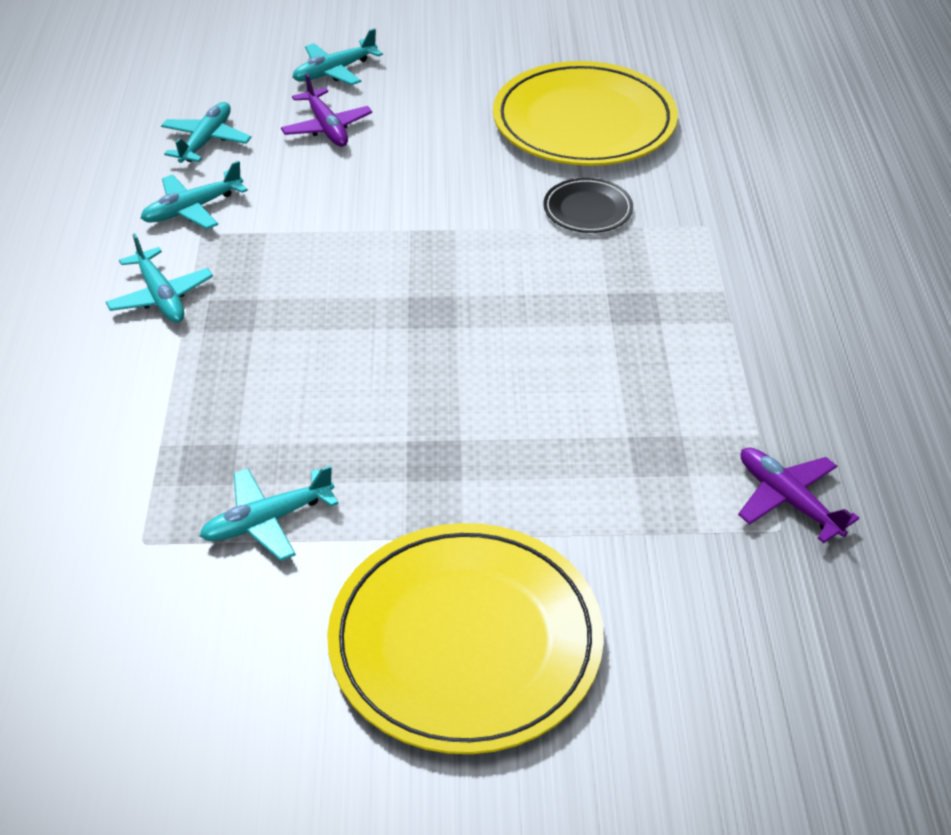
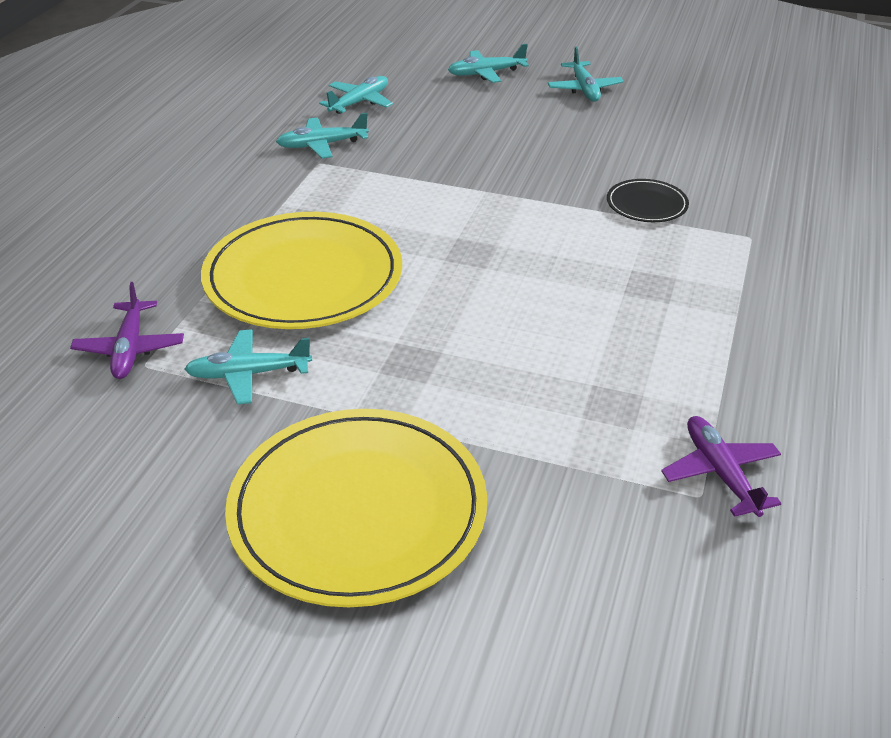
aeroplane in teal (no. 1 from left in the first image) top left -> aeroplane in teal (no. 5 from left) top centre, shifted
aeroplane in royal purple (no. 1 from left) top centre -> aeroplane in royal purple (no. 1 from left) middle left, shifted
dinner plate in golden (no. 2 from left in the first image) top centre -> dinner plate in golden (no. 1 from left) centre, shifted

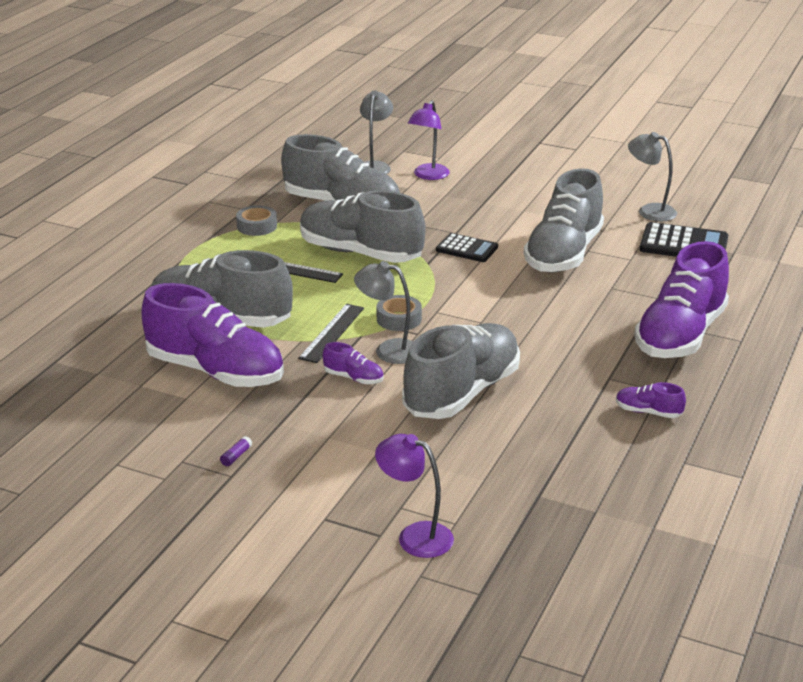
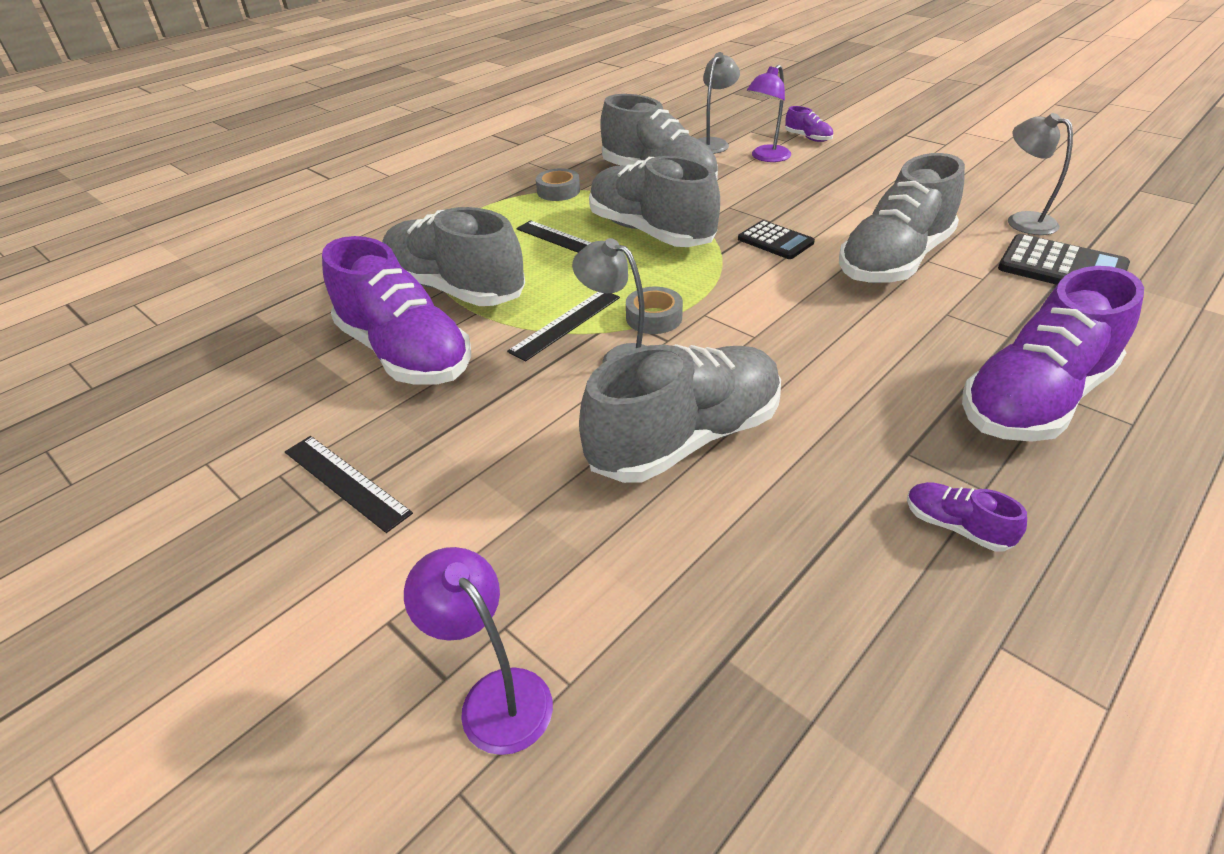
shoe in royal purple (no. 2 from left) centre -> shoe in royal purple (no. 2 from left) top centre, shifted
glue stick in royal purple middle left -> measuring stick in jet-black (no. 1 from left) middle left

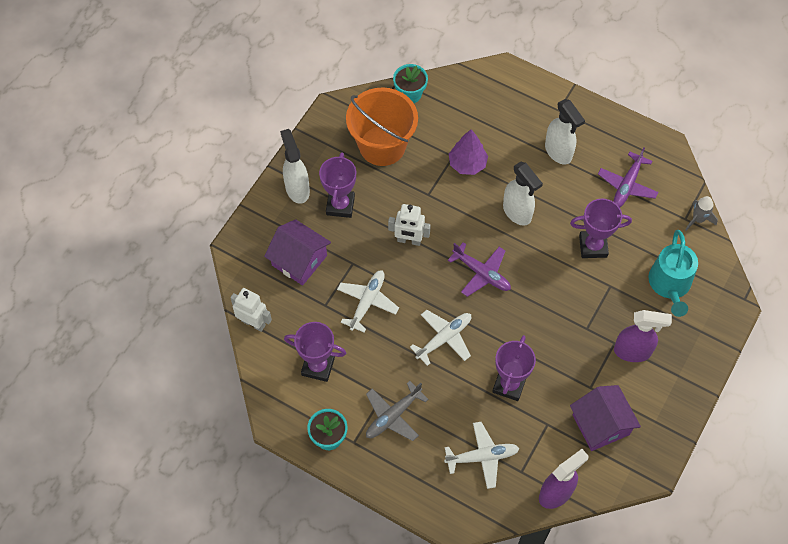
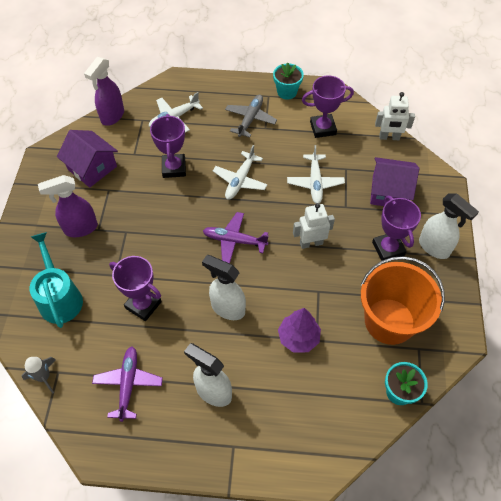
prize cup in royal purple (no. 4 from left in the first image) middle right -> prize cup in royal purple (no. 1 from left) middle left, 60 degrees clockwise

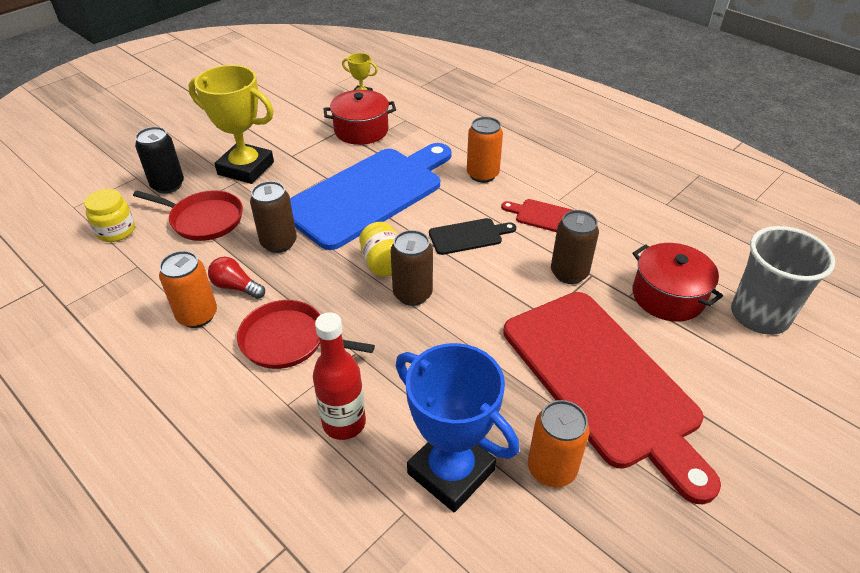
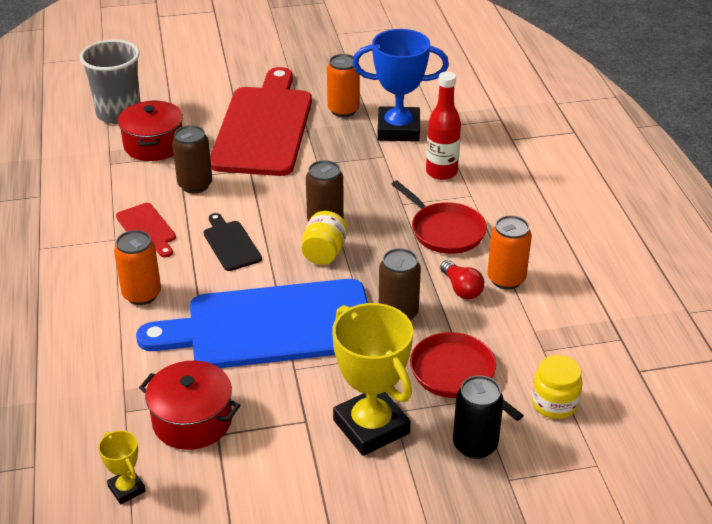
prize cup in royal blue bottom centre -> prize cup in royal blue top centre, 75 degrees counterclockwise
cutting board in jet-black centre -> cutting board in jet-black middle left, 45 degrees clockwise

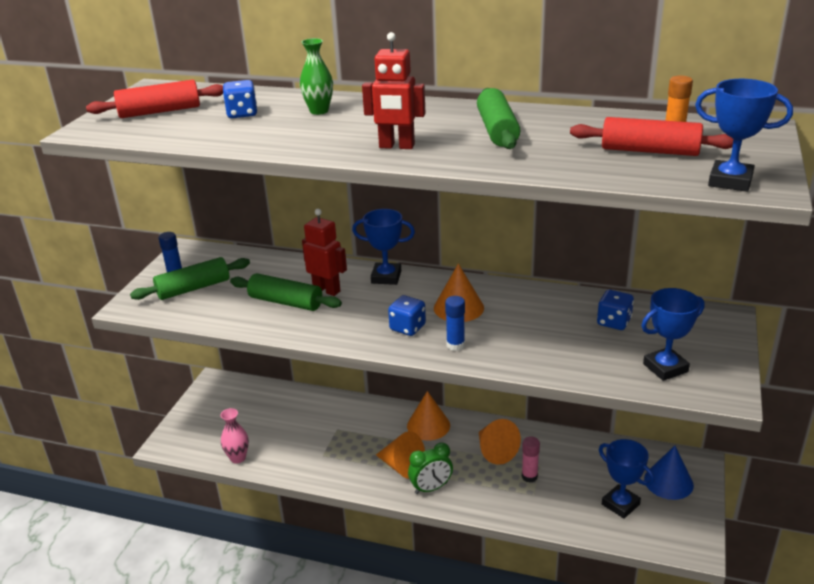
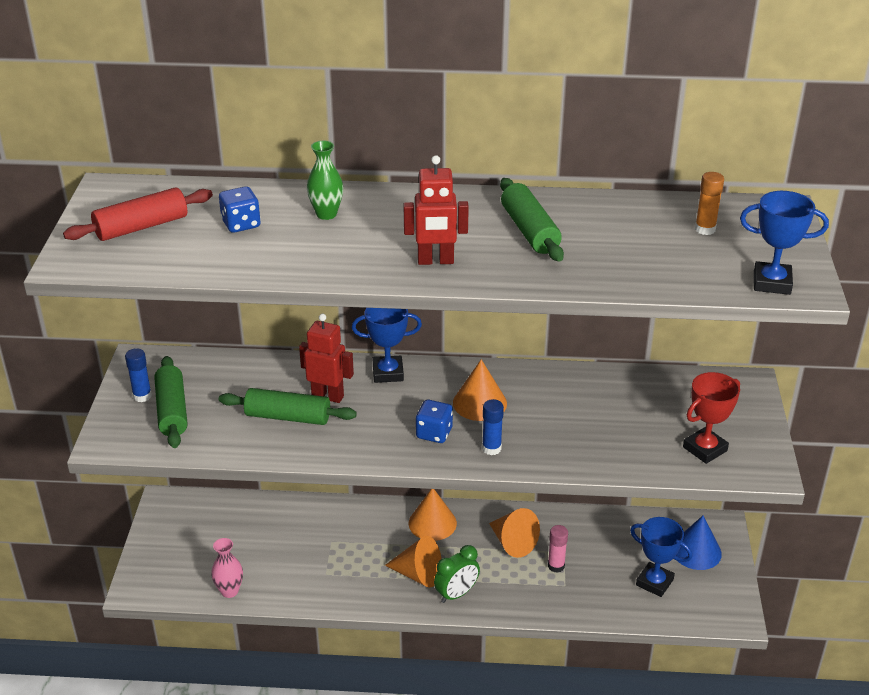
rolling pin in red (no. 2 from left) top right -> none
game die in royal blue (no. 3 from left) middle right -> none
prize cup in royal blue (no. 3 from left) middle right -> prize cup in red middle right
rolling pin in emerald (no. 1 from left) middle left, 60 degrees counterclockwise

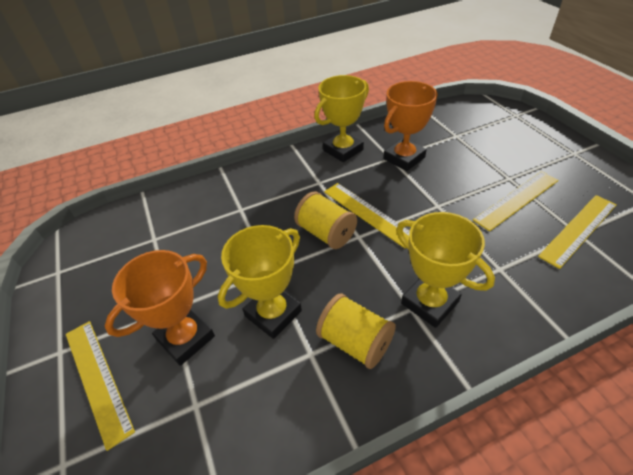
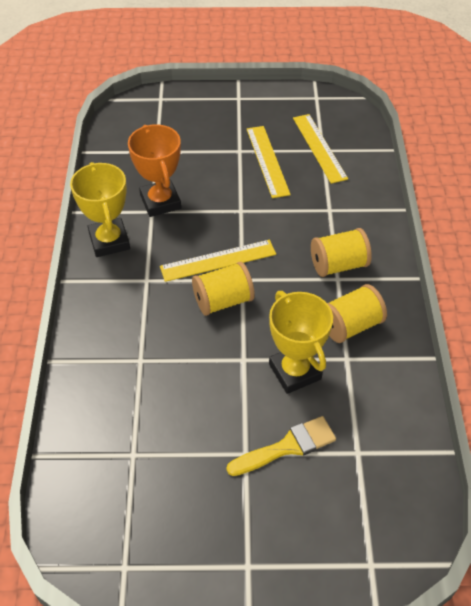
measuring stick in golden (no. 1 from left) bottom left -> none
prize cup in orange (no. 1 from left) middle left -> paintbrush in golden bottom centre
prize cup in golden (no. 3 from left) middle right -> reel of thread in golden (no. 2 from left) middle right

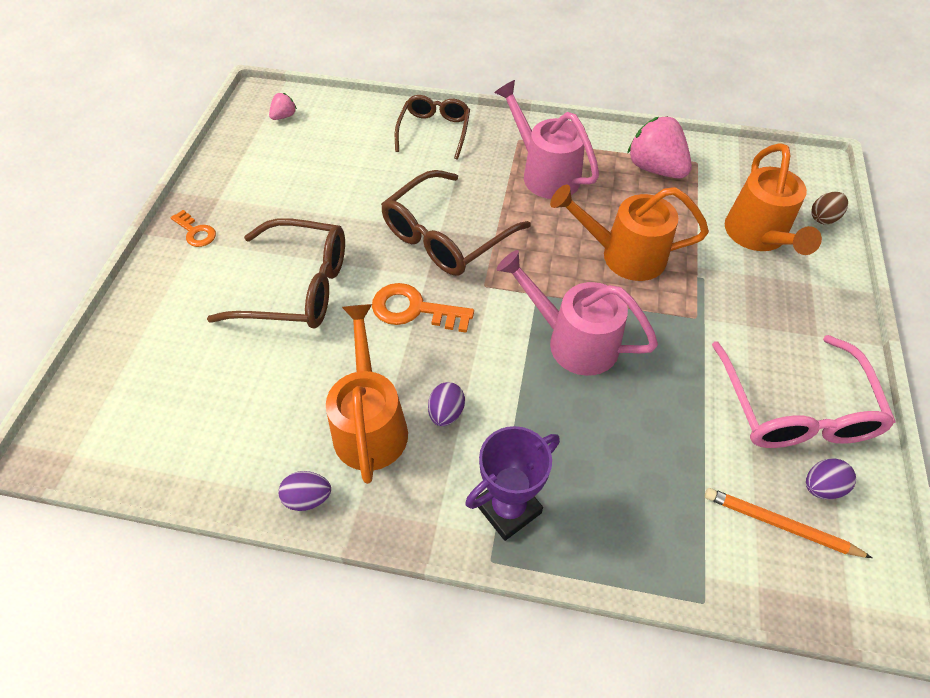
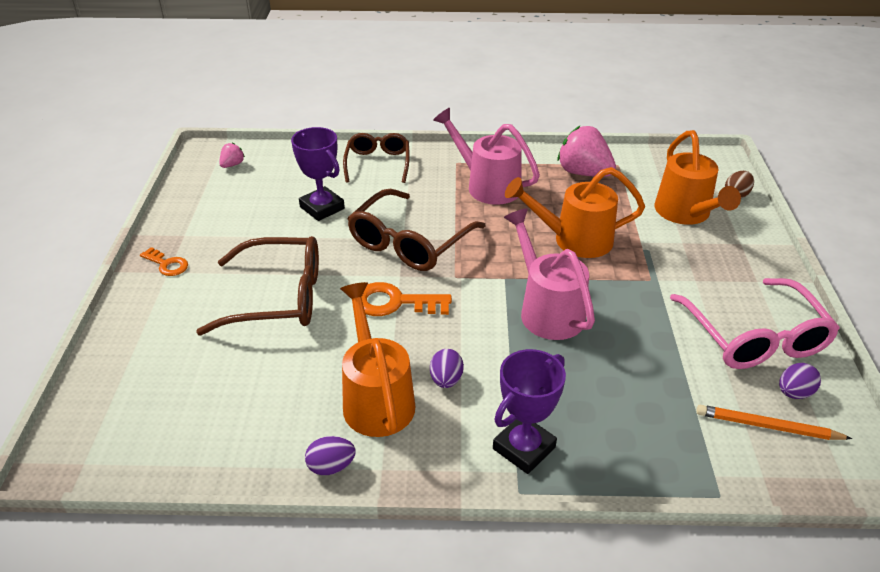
none -> prize cup in royal purple (no. 1 from left) top centre
watering pot in pink (no. 2 from left) centre, 45 degrees clockwise

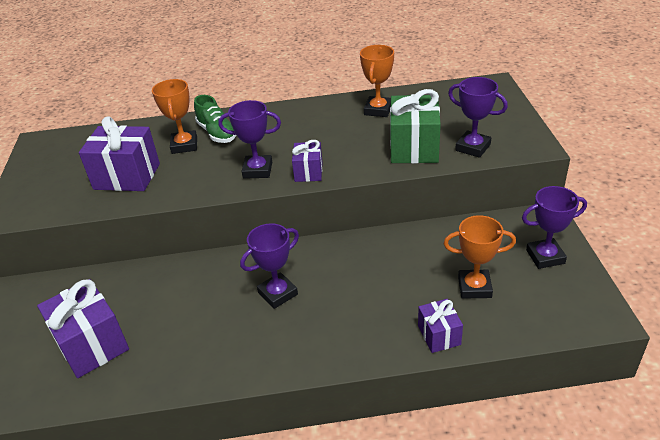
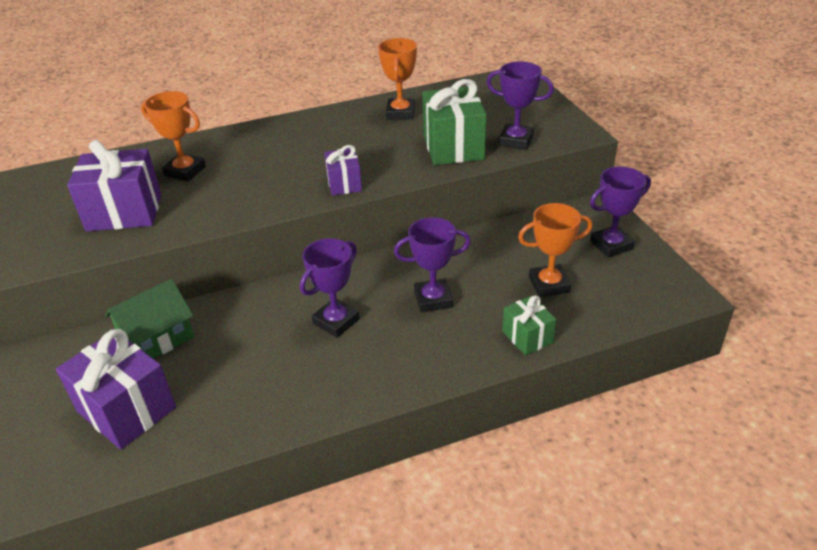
shoe in emerald top left -> none
none -> cottage in emerald middle left
prize cup in royal purple (no. 1 from left in the first image) top centre -> prize cup in royal purple (no. 2 from left) centre, shifted
gift in royal purple (no. 4 from left) bottom right -> gift in emerald (no. 2 from left) centre
prize cup in orange (no. 1 from left) top left, 45 degrees counterclockwise

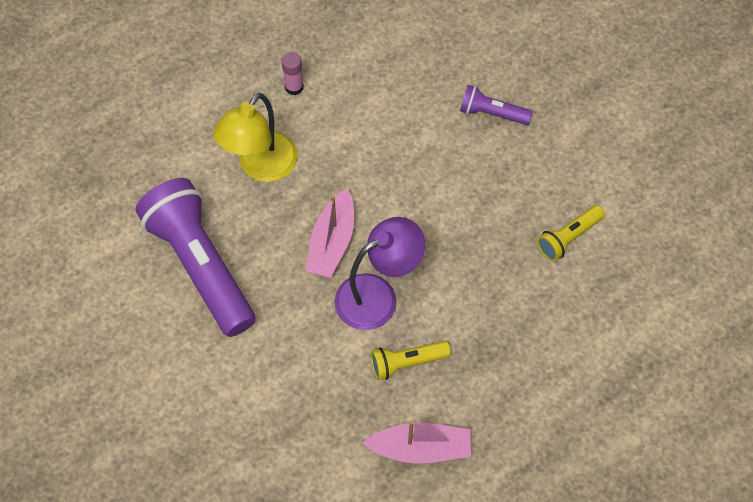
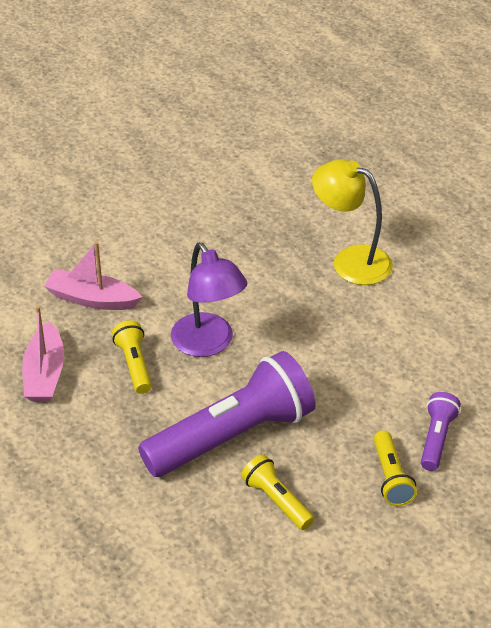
glue stick in pink top centre -> none
none -> torch in golden (no. 3 from left) bottom right
torch in royal purple (no. 1 from left) middle left -> torch in royal purple (no. 1 from left) centre, shifted
boat in pink (no. 1 from left in the first image) centre -> boat in pink (no. 2 from left) middle left, shifted

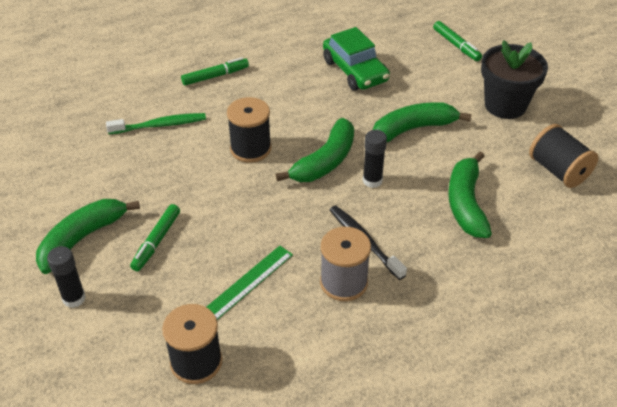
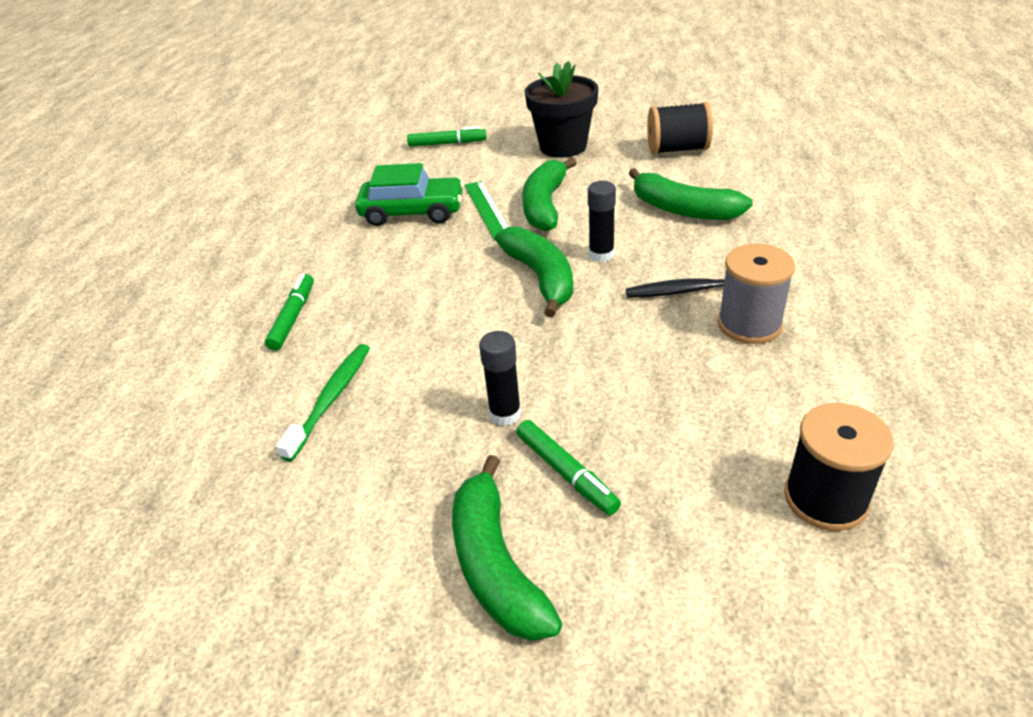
reel of thread in jet-black (no. 2 from left) top centre -> none
glue stick in jet-black (no. 1 from left) bottom left -> glue stick in jet-black (no. 1 from left) centre, shifted
measuring stick in emerald bottom centre -> measuring stick in emerald top centre, shifted

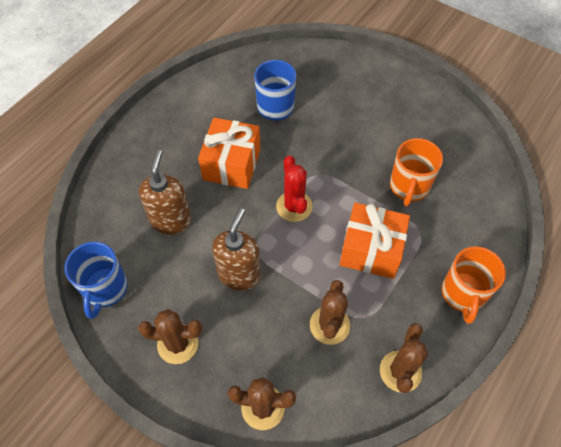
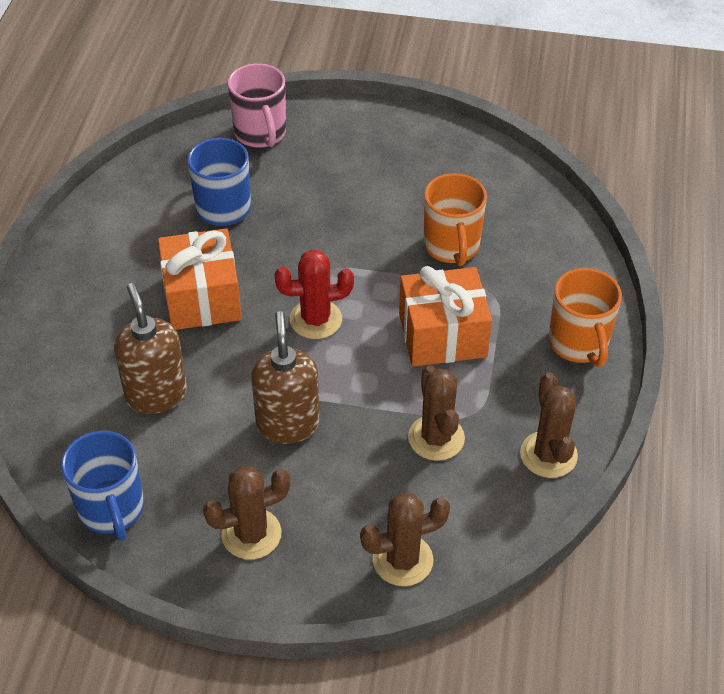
none -> mug in pink top centre
cactus in red centre, 60 degrees counterclockwise

